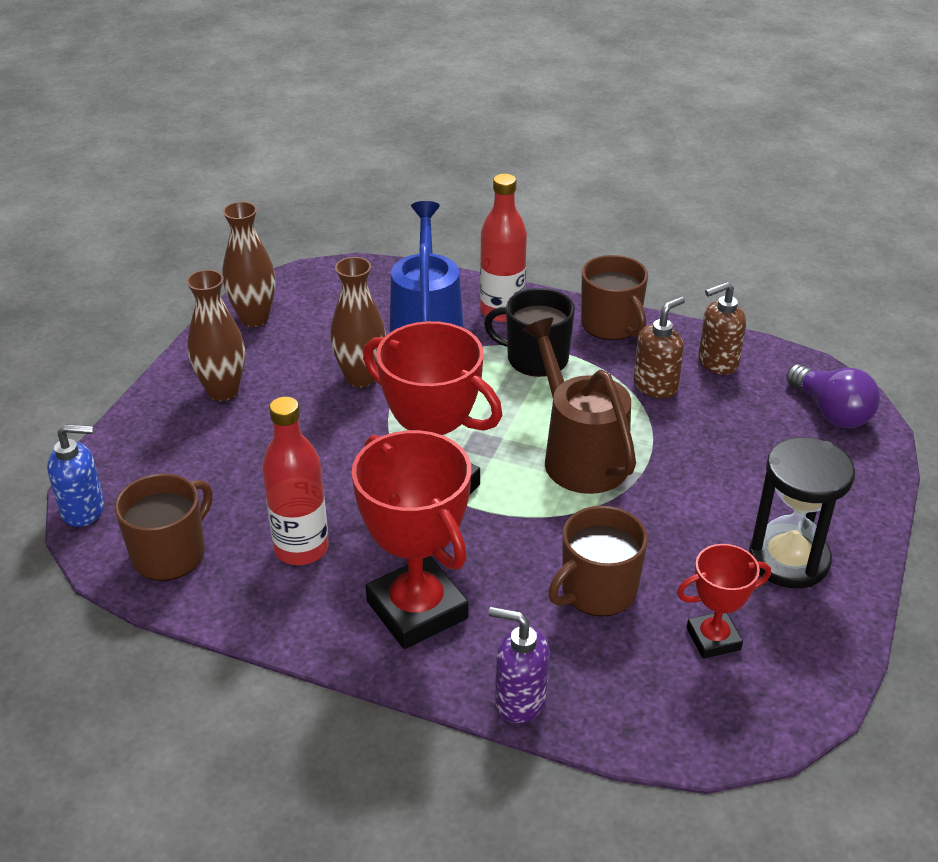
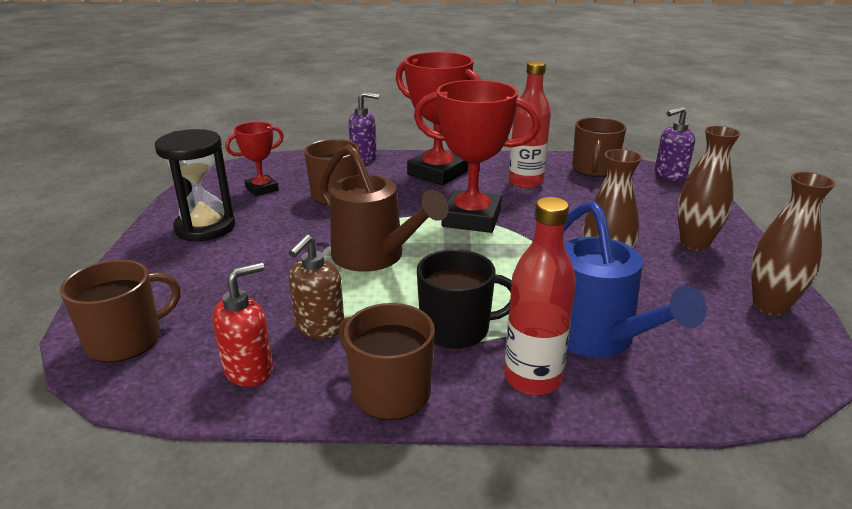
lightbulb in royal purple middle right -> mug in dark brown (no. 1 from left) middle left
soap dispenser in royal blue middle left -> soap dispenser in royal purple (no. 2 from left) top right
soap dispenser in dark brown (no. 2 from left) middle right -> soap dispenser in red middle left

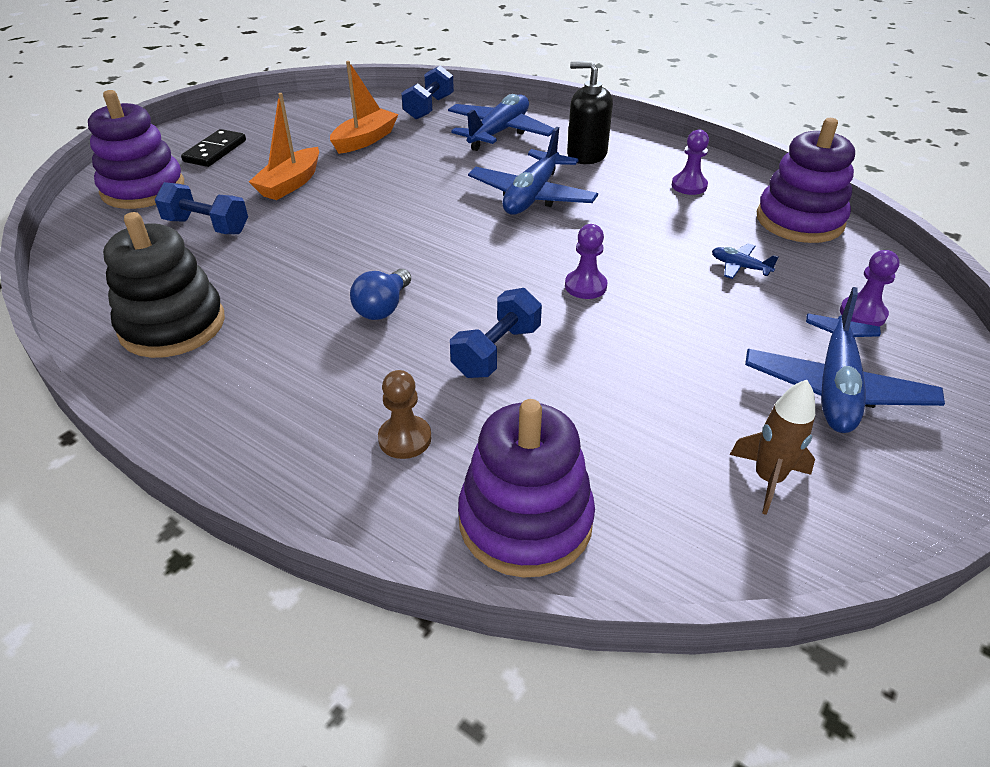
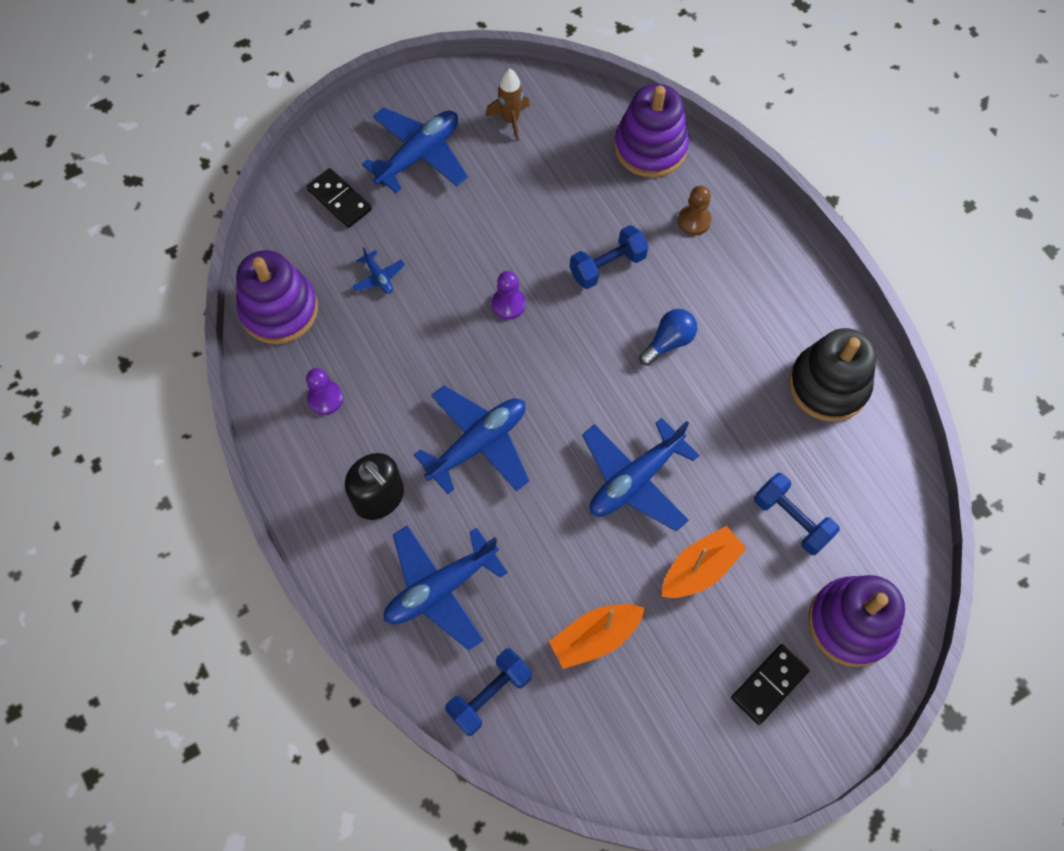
none -> aeroplane in royal blue (no. 5 from left) centre
pawn in royal purple (no. 3 from left) middle right -> domino tile in jet-black (no. 1 from left) top left

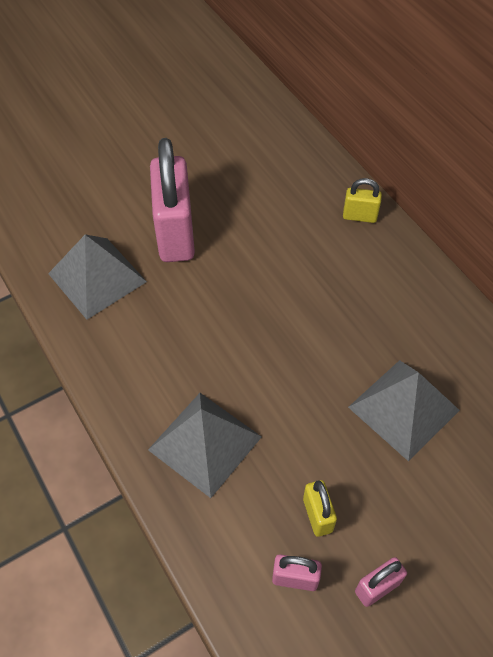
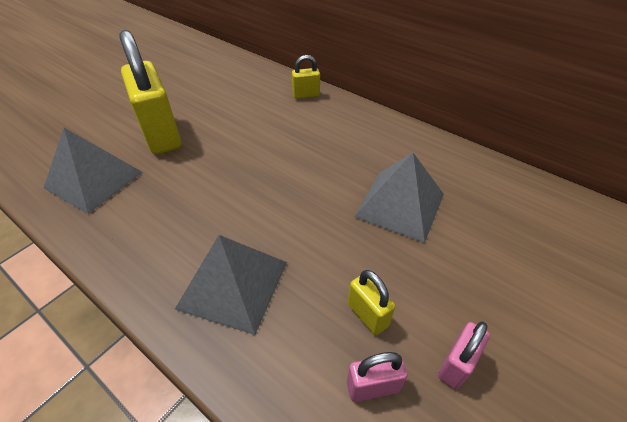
lock in pink (no. 1 from left) top centre -> lock in golden (no. 1 from left) top left

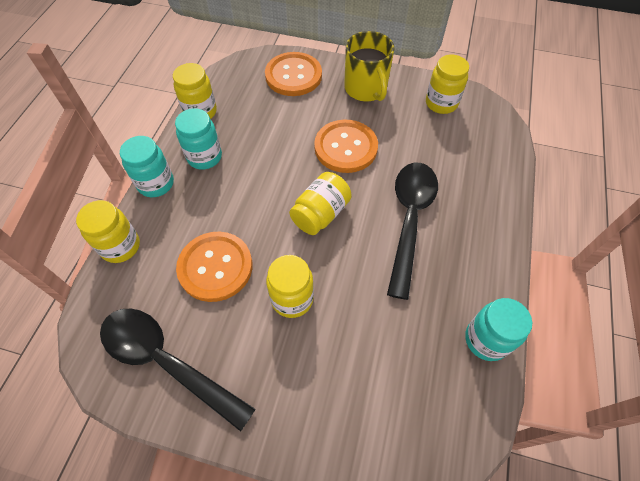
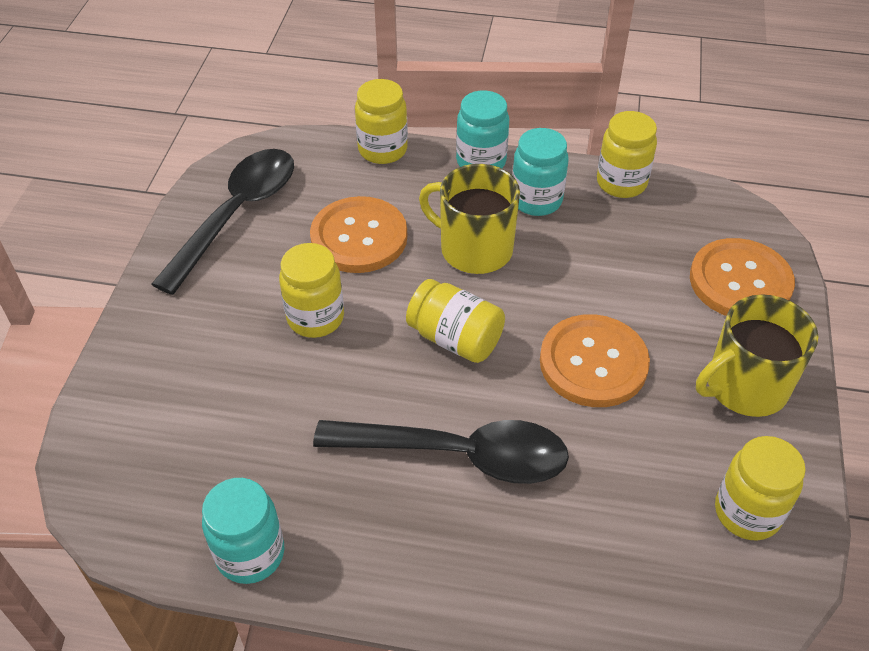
none -> mug in golden (no. 1 from left) centre

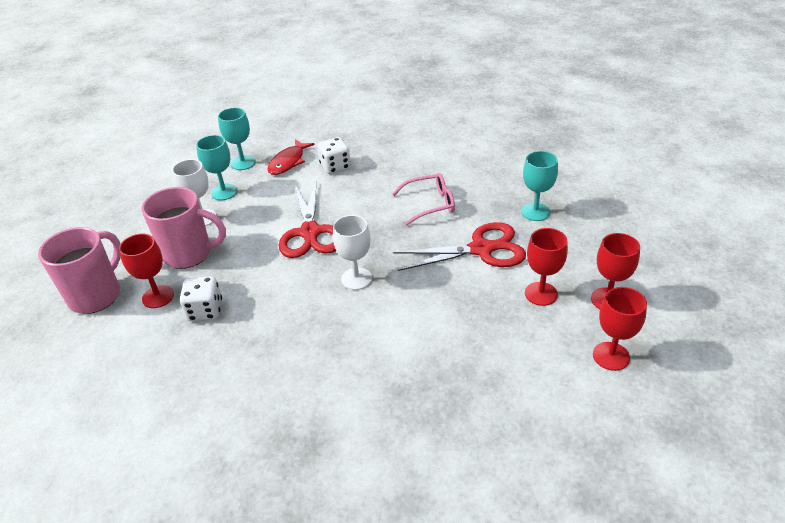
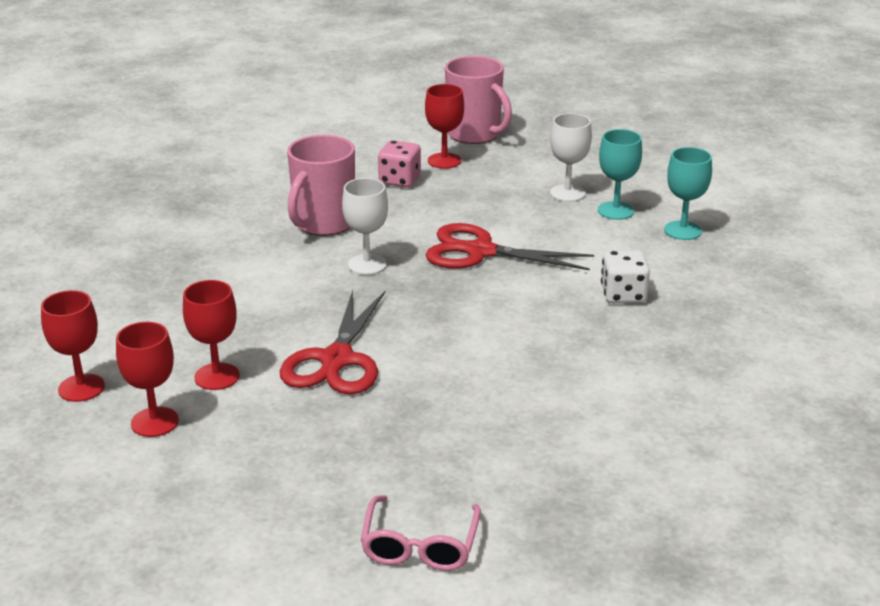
toy fish in red top centre -> none
chalice in teal (no. 3 from left) middle right -> none
mug in pink (no. 2 from left in the first image) middle left -> mug in pink (no. 1 from left) top centre, shifted
eyeglasses in pink centre -> eyeglasses in pink bottom centre, shifted
game die in pure white (no. 1 from left) middle left -> game die in pink top centre

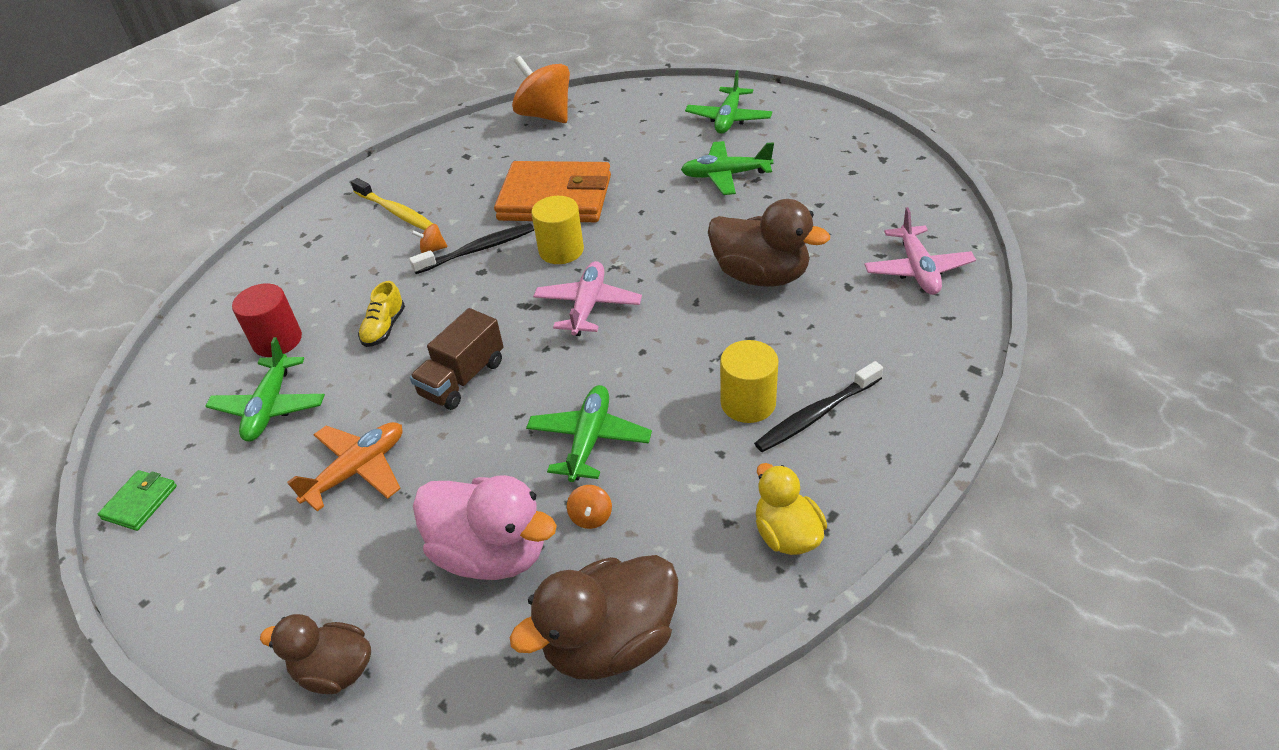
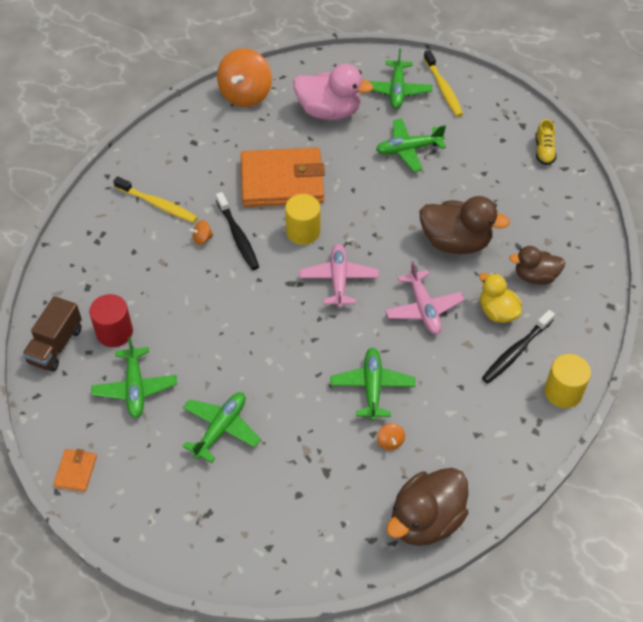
none -> toothbrush in golden (no. 2 from left) top right
toy duck in dark brown (no. 1 from left in the first image) bottom left -> toy duck in dark brown (no. 3 from left) middle right, shifted
shoe in golden middle left -> shoe in golden top right, shifted
lorry in dark brown centre -> lorry in dark brown middle left, shifted
toy duck in pink bottom centre -> toy duck in pink top centre, shifted
solid cylinder in golden (no. 2 from left) centre -> solid cylinder in golden (no. 2 from left) middle right, shifted
toy duck in golden bottom centre -> toy duck in golden middle right, shifted
aeroplane in pink (no. 2 from left) middle right -> aeroplane in pink (no. 2 from left) centre, shifted
billfold in emerald bottom left -> billfold in orange (no. 1 from left) bottom left
aeroplane in orange middle left -> aeroplane in emerald (no. 2 from left) bottom centre
toothbrush in jet-black (no. 1 from left) top centre -> toothbrush in jet-black (no. 1 from left) centre, 105 degrees clockwise
spinning top in orange (no. 2 from left) top centre, 105 degrees counterclockwise

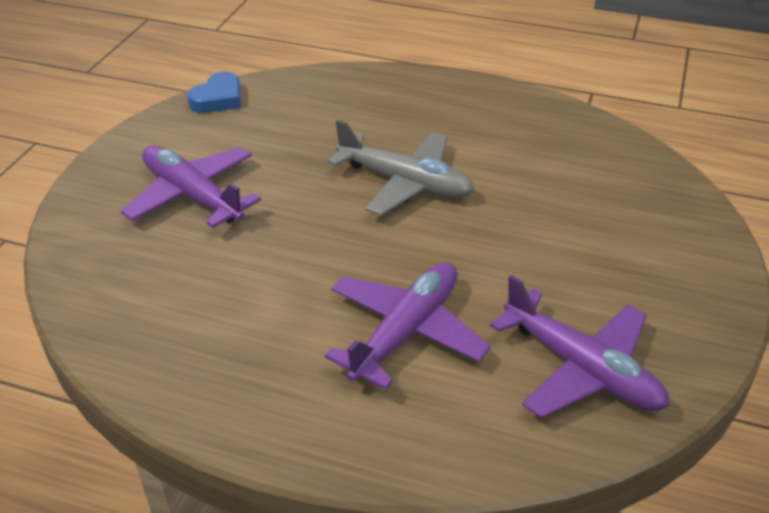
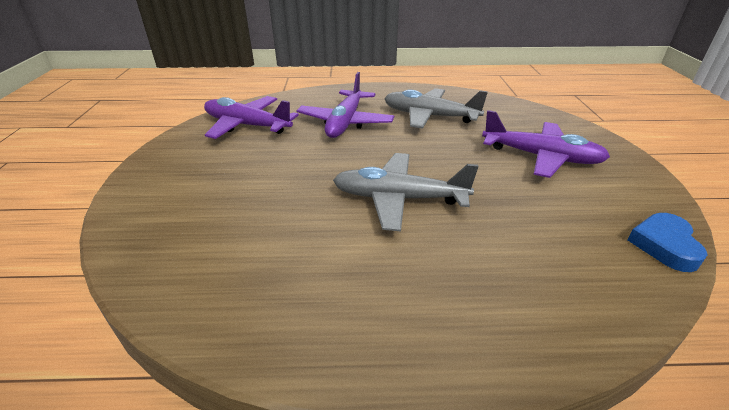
none -> aeroplane in ash-grey (no. 2 from left) top centre

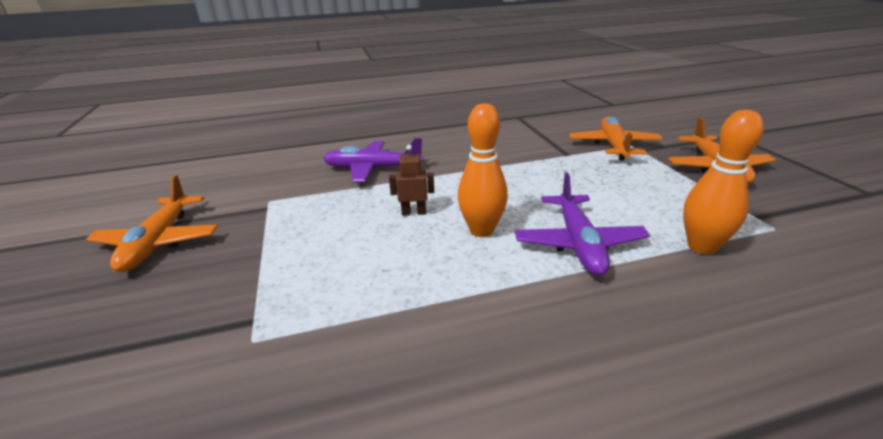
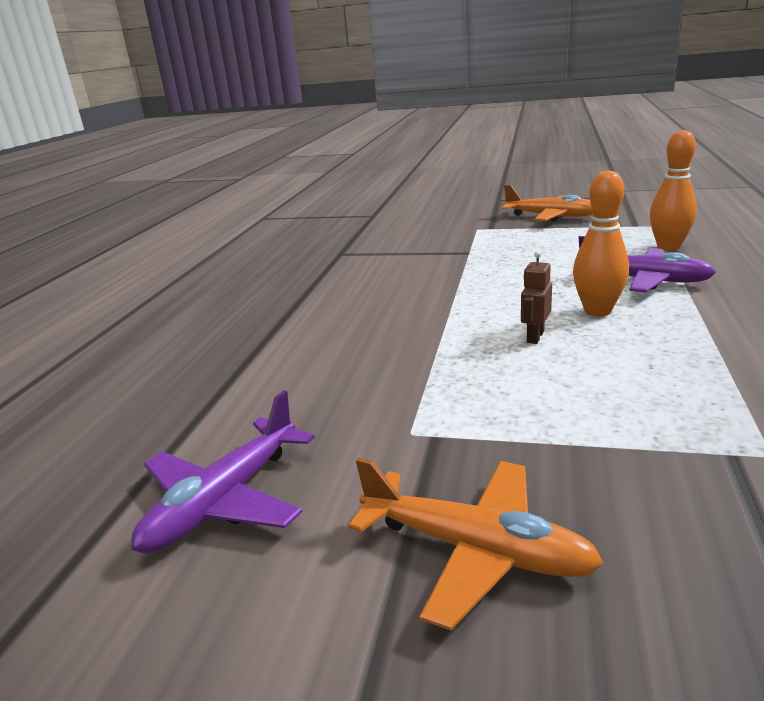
aeroplane in orange (no. 2 from left) top right -> none
aeroplane in royal purple (no. 1 from left) centre -> aeroplane in royal purple (no. 1 from left) bottom left, shifted

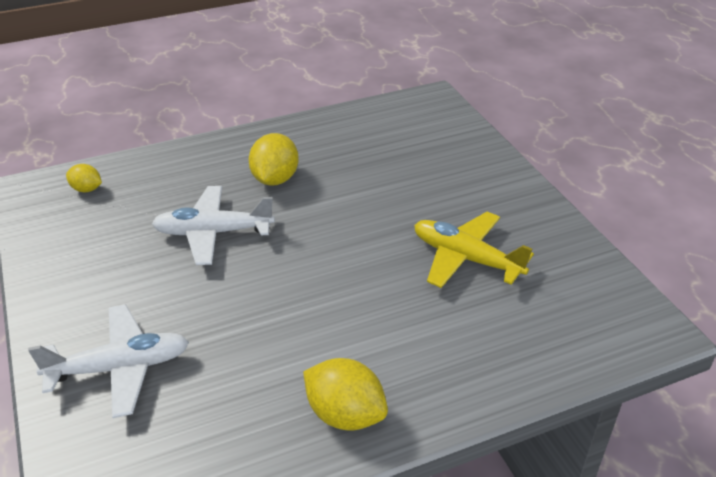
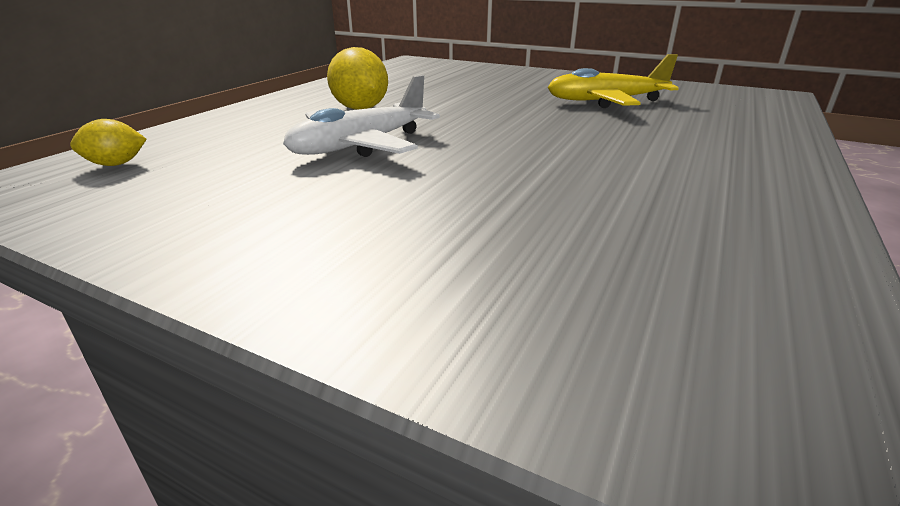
aeroplane in pure white (no. 1 from left) bottom left -> none
toy lemon in golden (no. 3 from left) bottom centre -> none

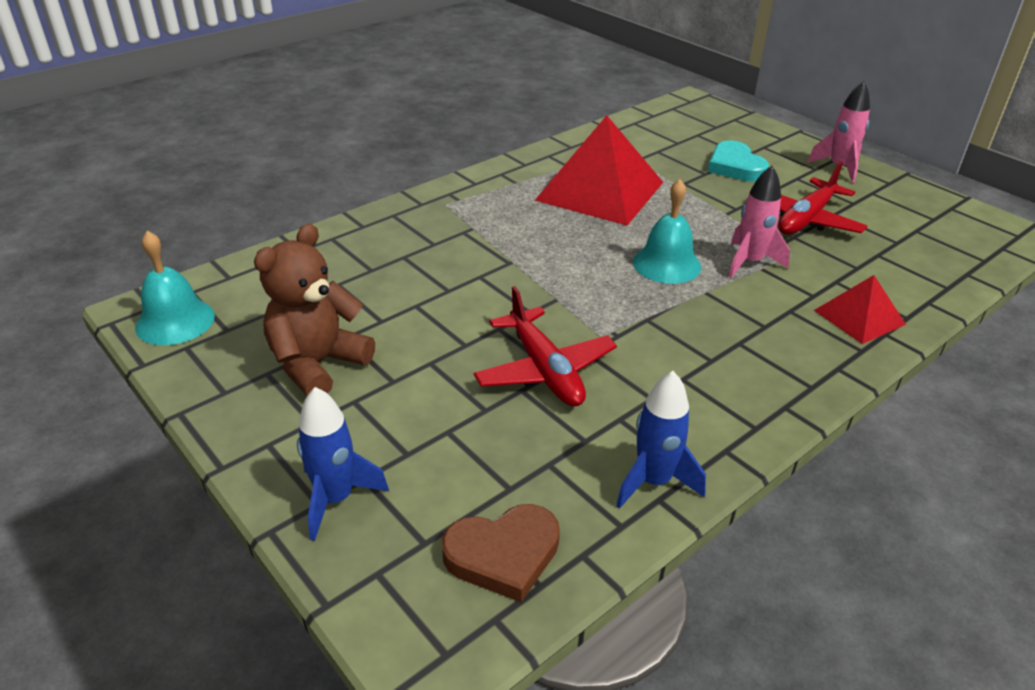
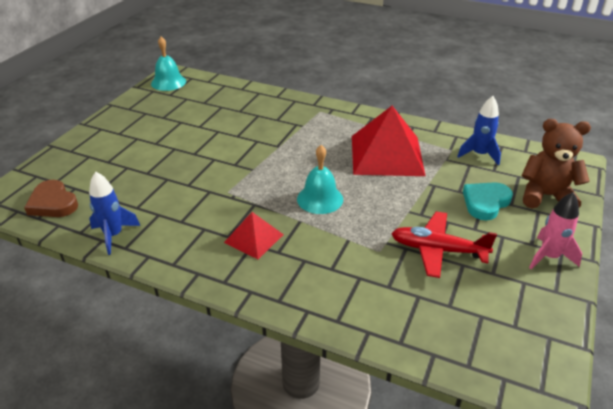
aeroplane in red (no. 1 from left) centre -> none
toy rocket in pink (no. 1 from left) top right -> none
teddy in dark brown middle left -> teddy in dark brown middle right, shifted
toy rocket in royal blue (no. 1 from left in the first image) bottom left -> toy rocket in royal blue (no. 2 from left) top right, shifted
pyramid shape in red (no. 2 from left in the first image) middle right -> pyramid shape in red (no. 1 from left) centre, shifted

